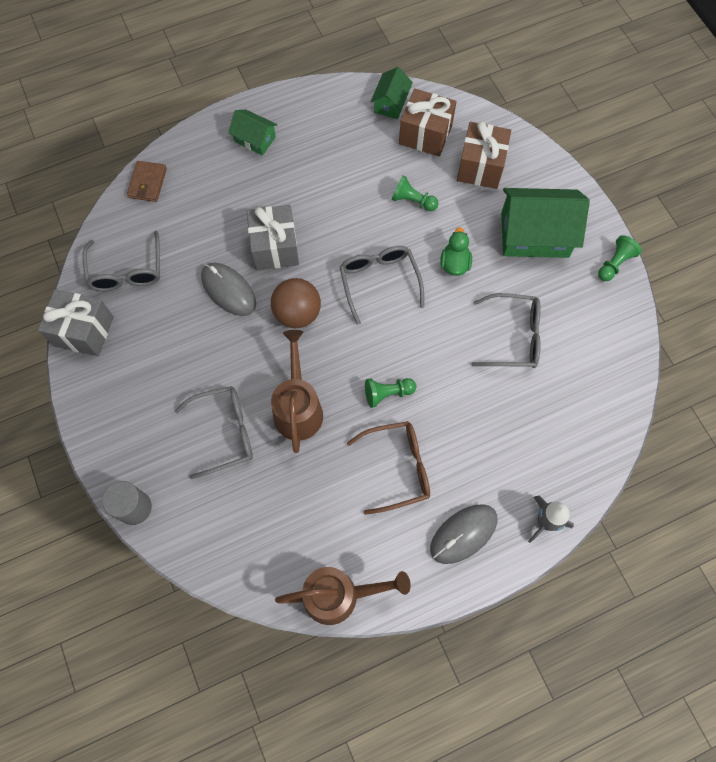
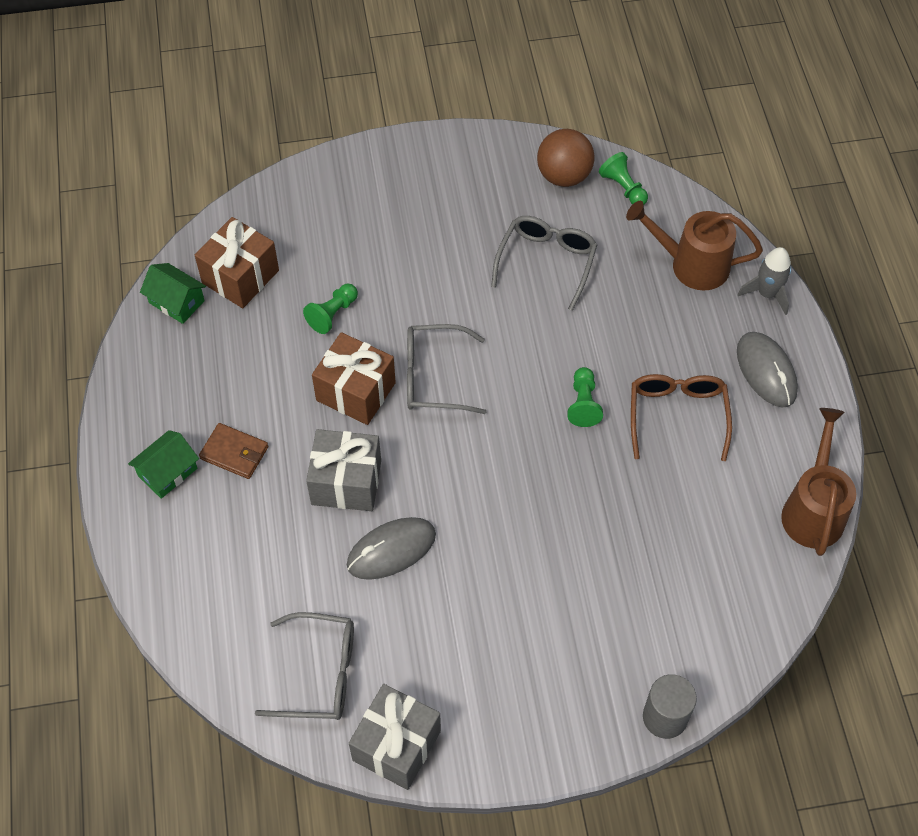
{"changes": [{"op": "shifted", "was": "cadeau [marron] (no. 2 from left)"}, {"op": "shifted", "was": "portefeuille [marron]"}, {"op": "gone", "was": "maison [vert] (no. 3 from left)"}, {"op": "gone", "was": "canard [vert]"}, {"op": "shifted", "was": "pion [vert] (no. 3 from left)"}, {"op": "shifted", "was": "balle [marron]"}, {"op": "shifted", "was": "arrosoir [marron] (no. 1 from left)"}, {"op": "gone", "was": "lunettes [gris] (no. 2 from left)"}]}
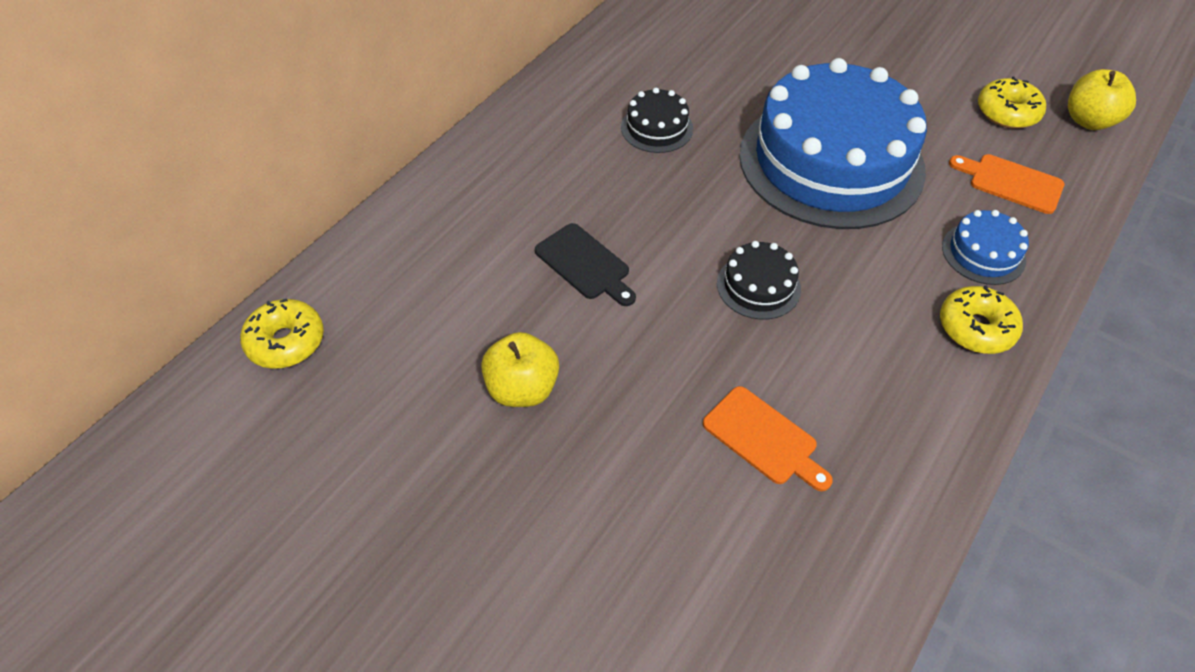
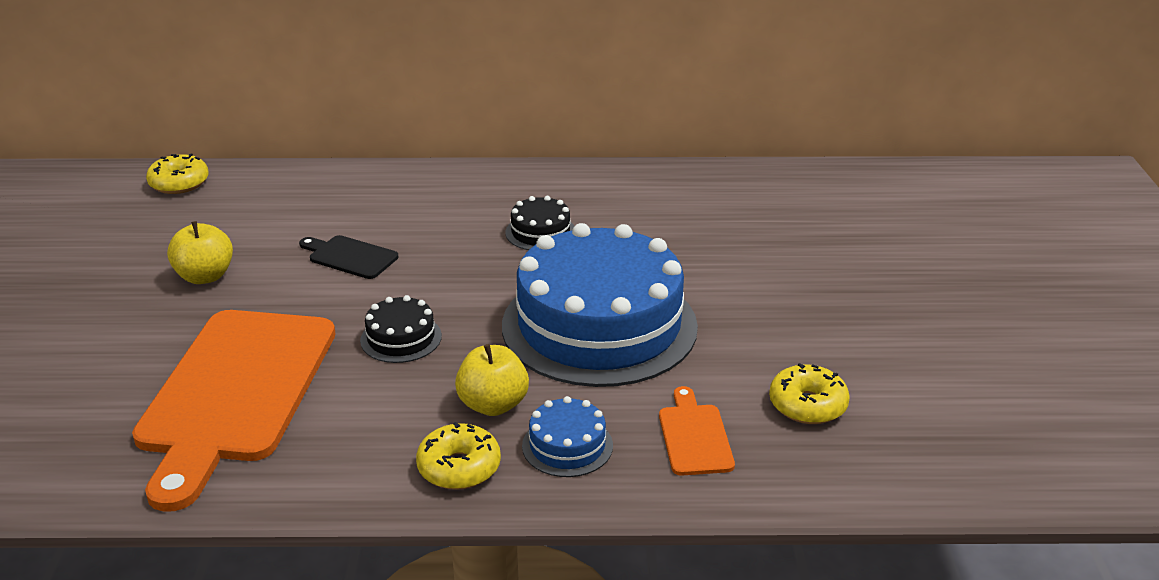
{"changes": [{"op": "shifted", "was": "pomme [jaune] (no. 2 from left)"}, {"op": "rotated", "was": "planche à découper [noir]", "clockwise": 105}, {"op": "scaled", "was": "planche à découper [orange] (no. 1 from left)", "ratio": 2.36}]}
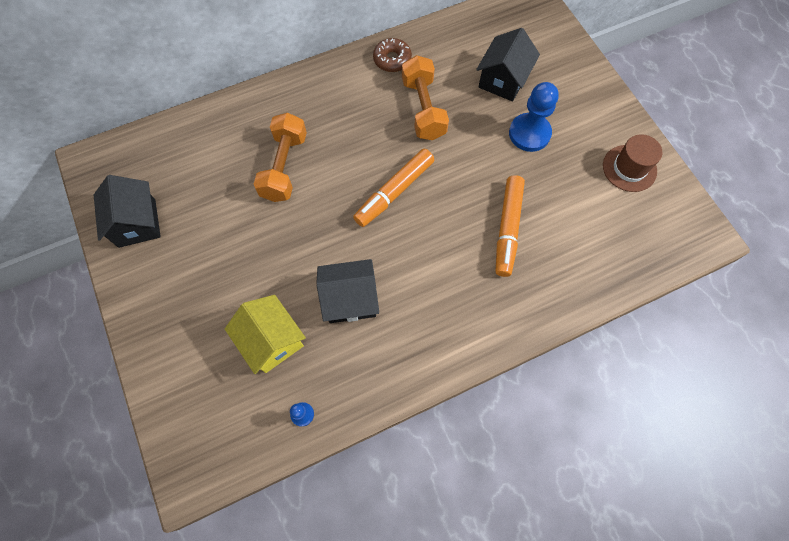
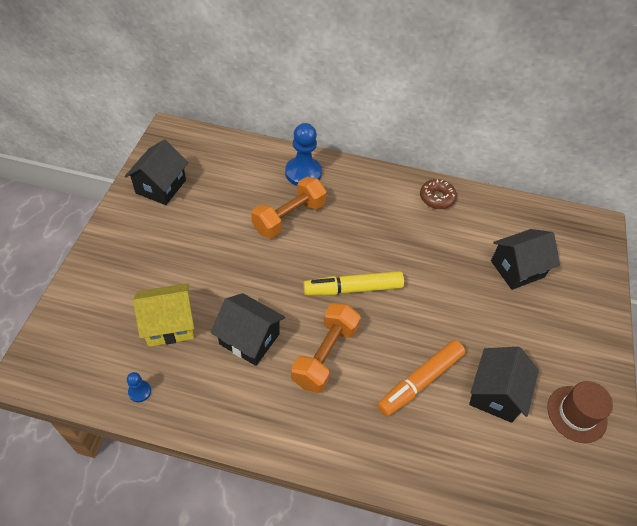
{"changes": [{"op": "shifted", "was": "haltère [orange] (no. 2 from left)"}, {"op": "shifted", "was": "pion [bleu] (no. 2 from left)"}, {"op": "repainted", "was": "feutre [orange] (no. 1 from left)", "now": "feutre [jaune]"}, {"op": "rotated", "was": "maison [jaune]", "clockwise": 75}, {"op": "new", "now": "maison [noir] (no. 3 from left)"}]}
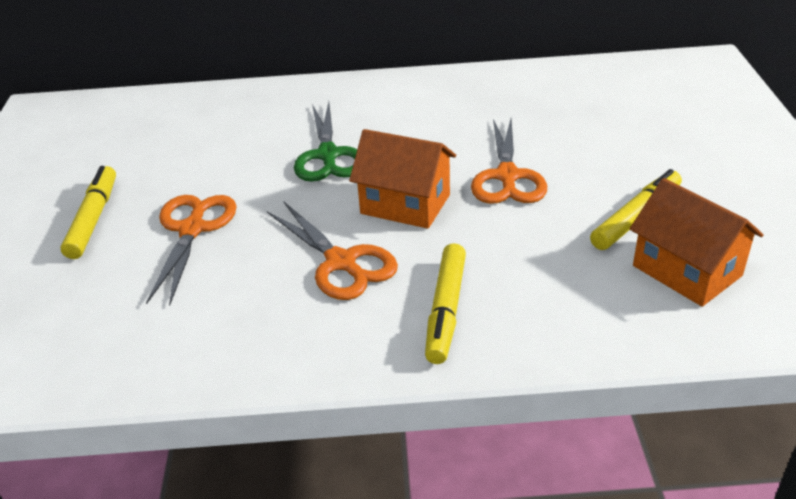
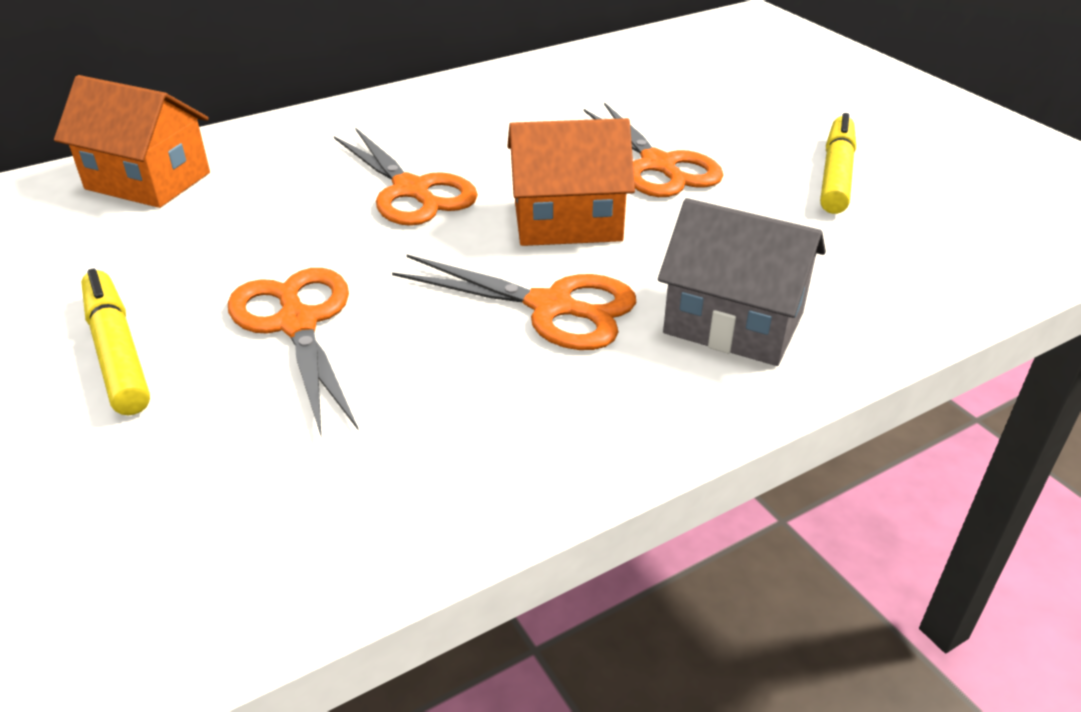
{"changes": [{"op": "repainted", "was": "ciseaux [vert]", "now": "ciseaux [orange] (no. 2 from left)"}, {"op": "shifted", "was": "maison [orange] (no. 2 from left in the first image)", "now": "maison [orange] (no. 1 from left)"}, {"op": "swapped", "was": "feutre [jaune] (no. 2 from left)", "now": "maison [gris]"}]}
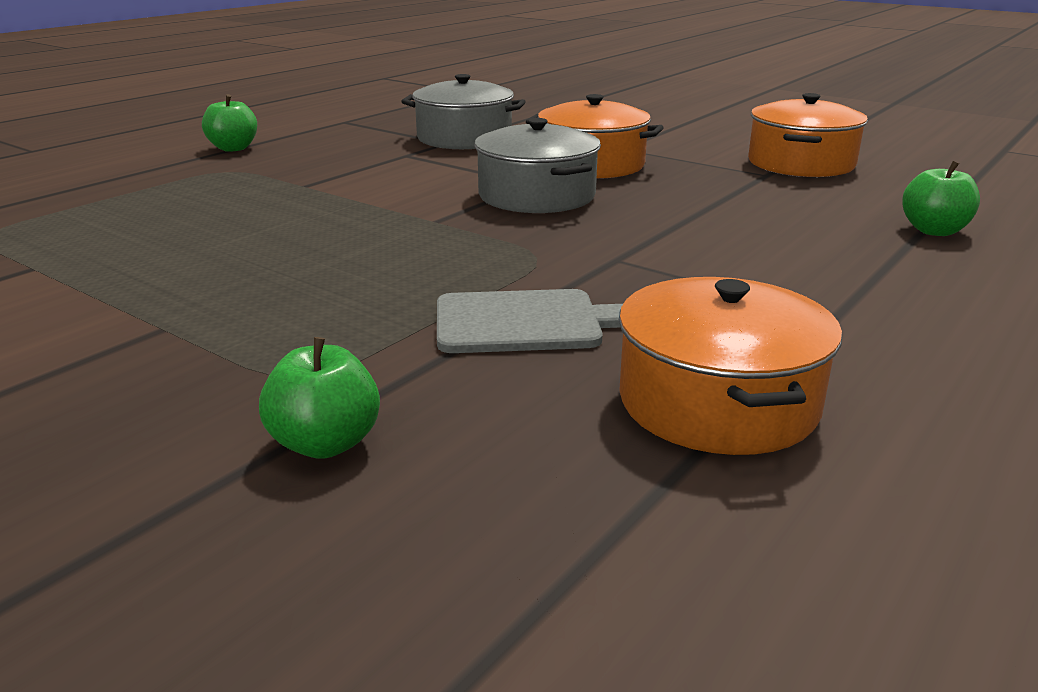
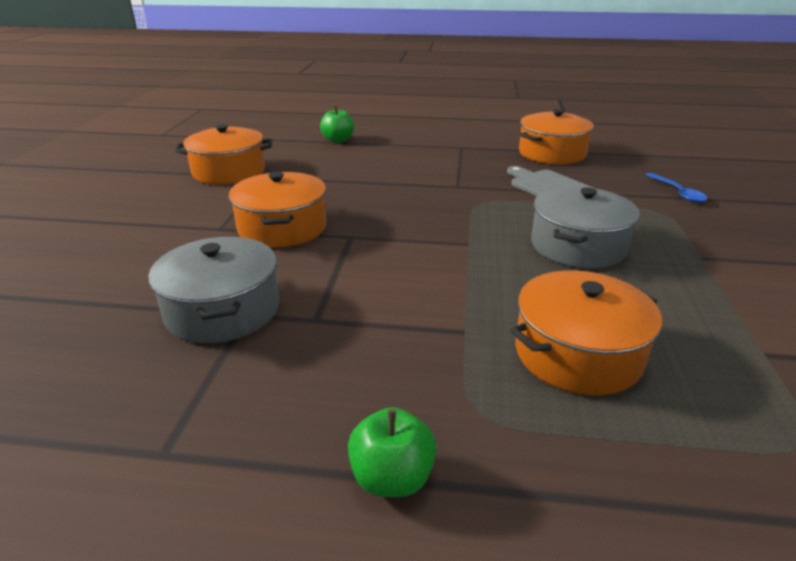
{"changes": [{"op": "shifted", "was": "marmite [gris] (no. 2 from left)"}, {"op": "swapped", "was": "pomme [vert] (no. 2 from left)", "now": "cuillère [bleu]"}, {"op": "new", "now": "marmite [orange] (no. 4 from left)"}]}
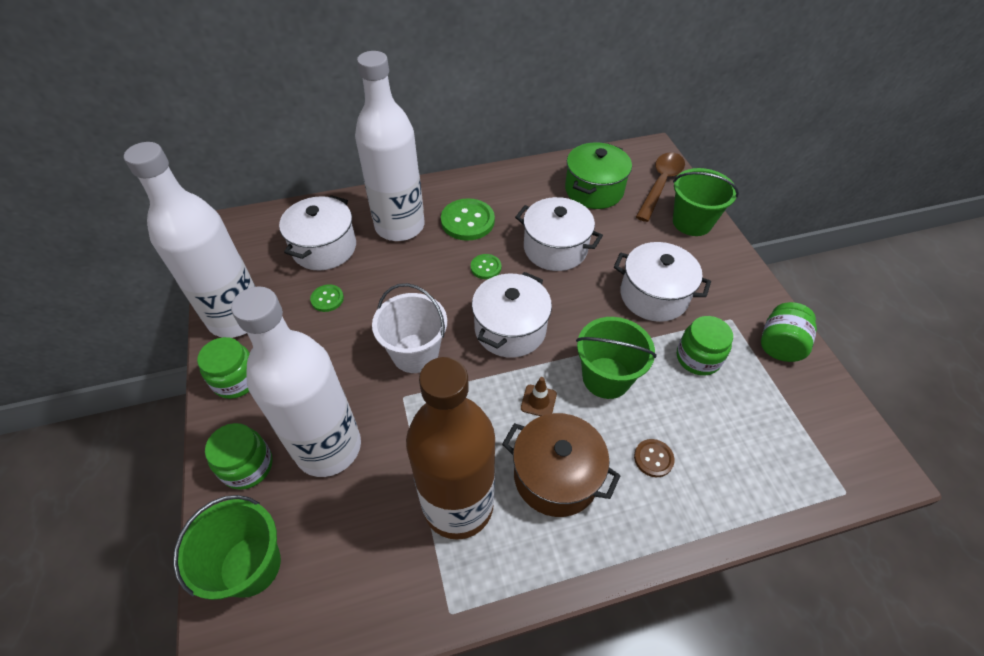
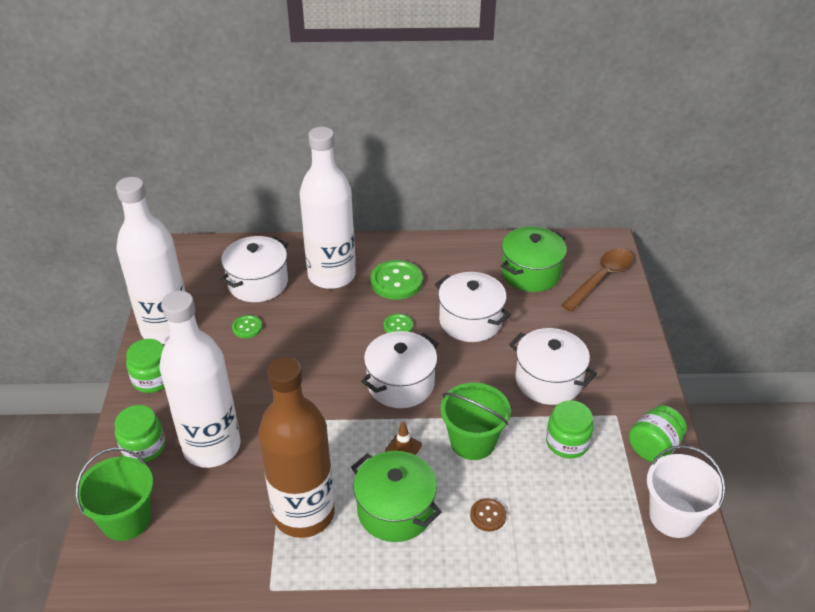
{"changes": [{"op": "gone", "was": "seau [vert] (no. 3 from left)"}, {"op": "shifted", "was": "seau [blanc]"}, {"op": "repainted", "was": "marmite [marron]", "now": "marmite [vert] (no. 1 from left)"}]}
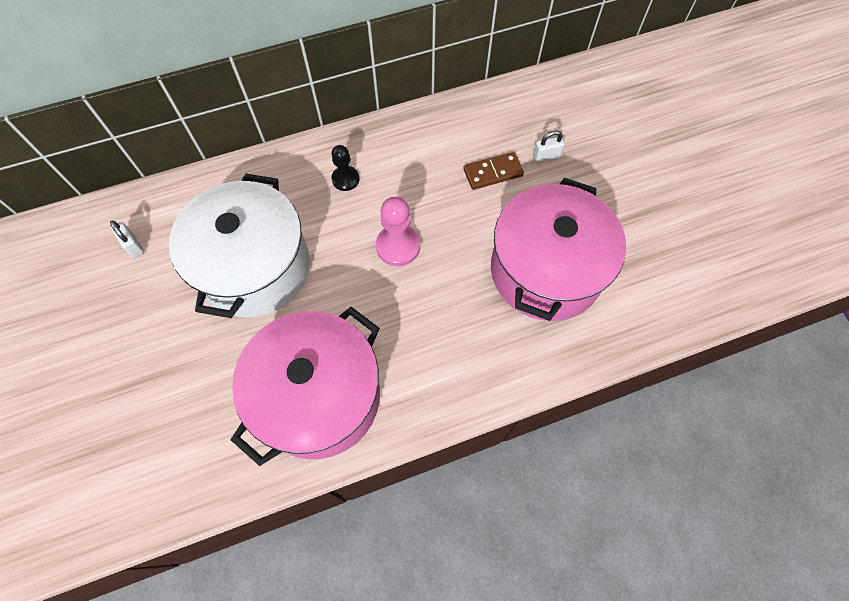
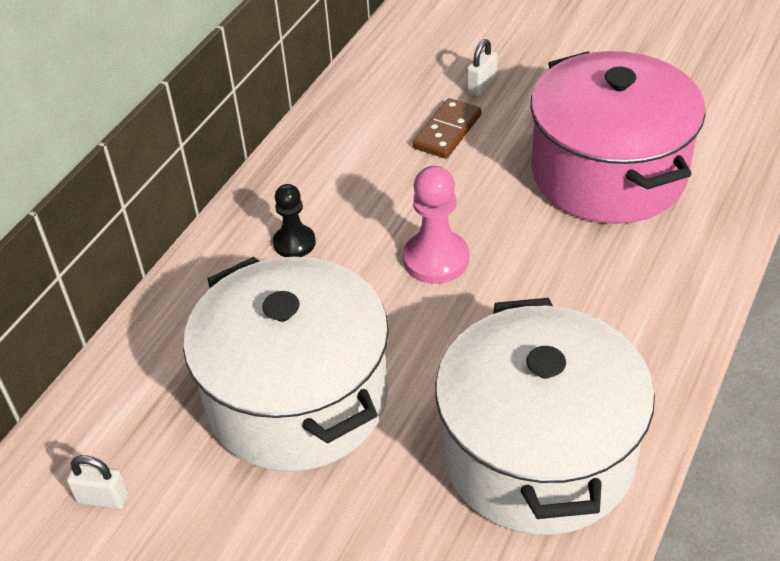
{"changes": [{"op": "repainted", "was": "marmite [rose] (no. 1 from left)", "now": "marmite [blanc] (no. 2 from left)"}]}
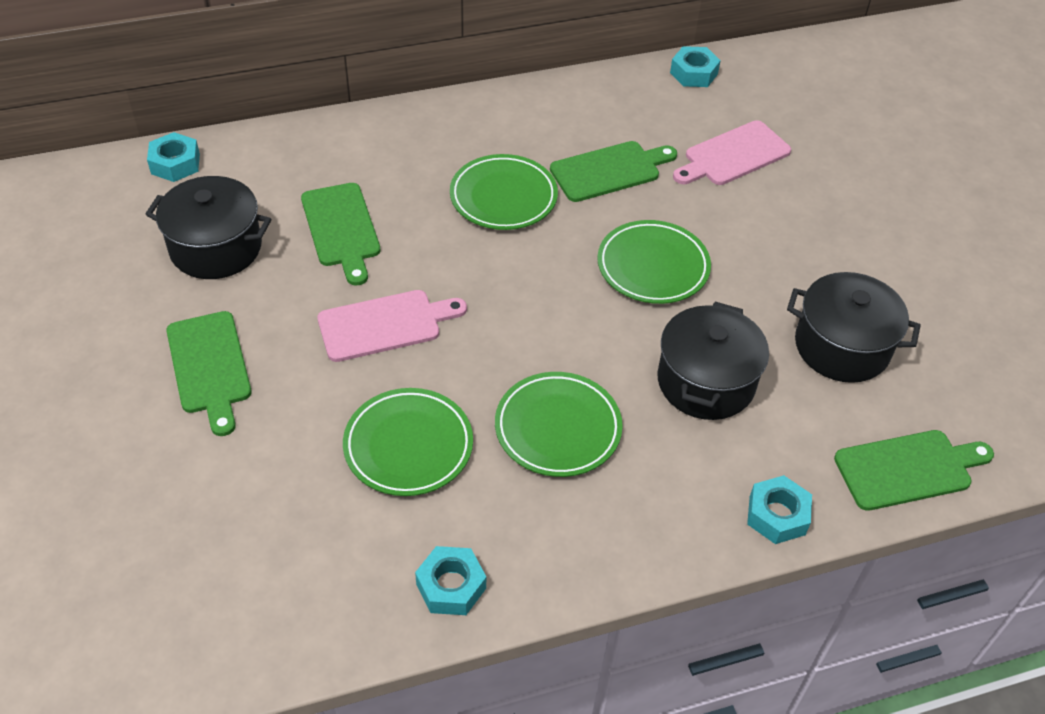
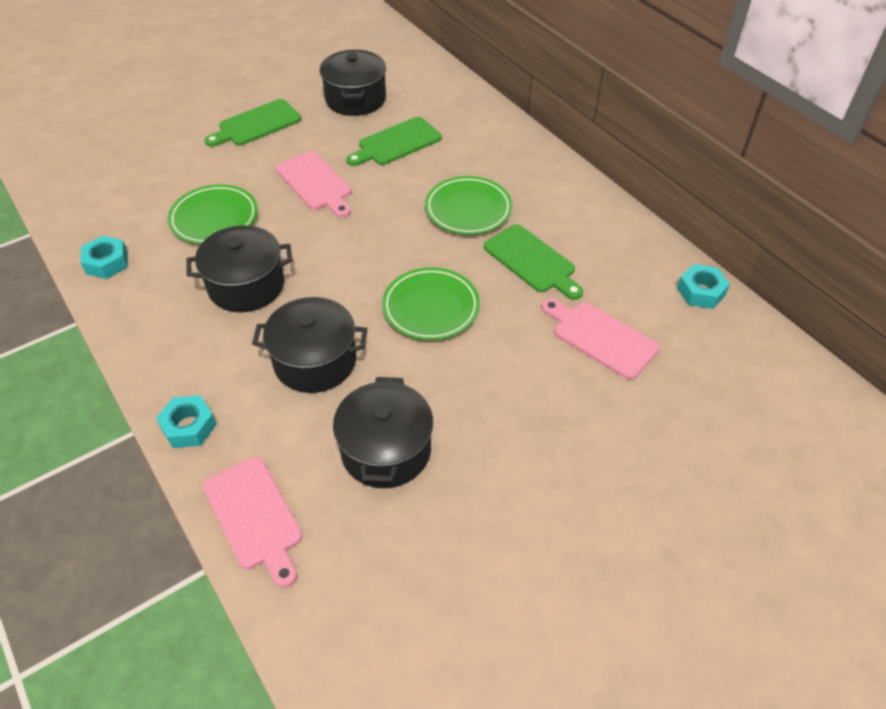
{"changes": [{"op": "gone", "was": "écrou [turquoise] (no. 1 from left)"}, {"op": "swapped", "was": "assiette [vert] (no. 3 from left)", "now": "marmite [noir] (no. 1 from left)"}, {"op": "repainted", "was": "planche à découper [vert] (no. 4 from left)", "now": "planche à découper [rose] (no. 1 from left)"}]}
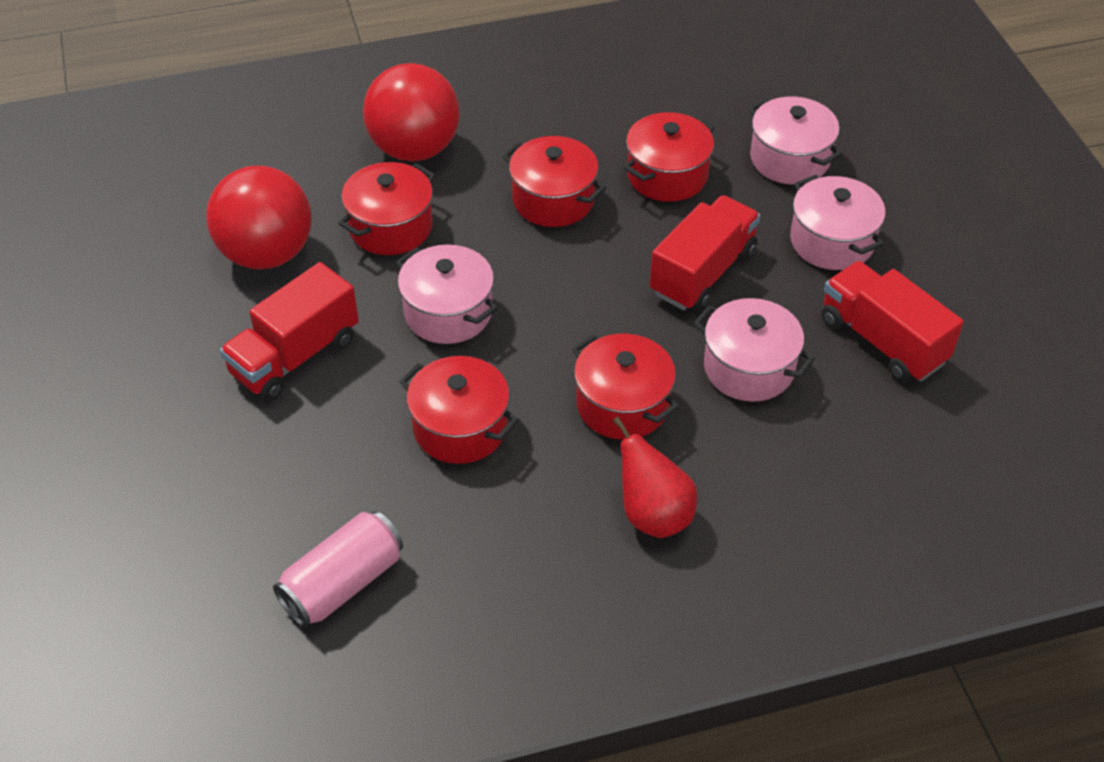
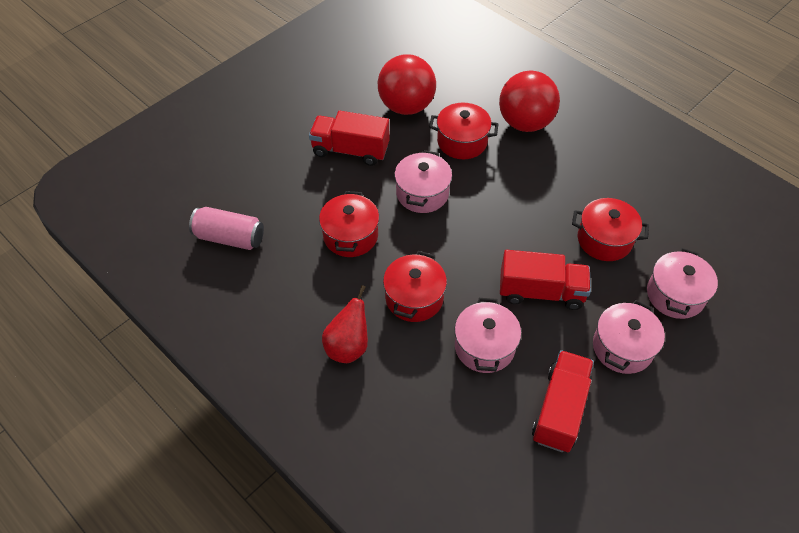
{"changes": [{"op": "gone", "was": "marmite [rouge] (no. 3 from left)"}]}
